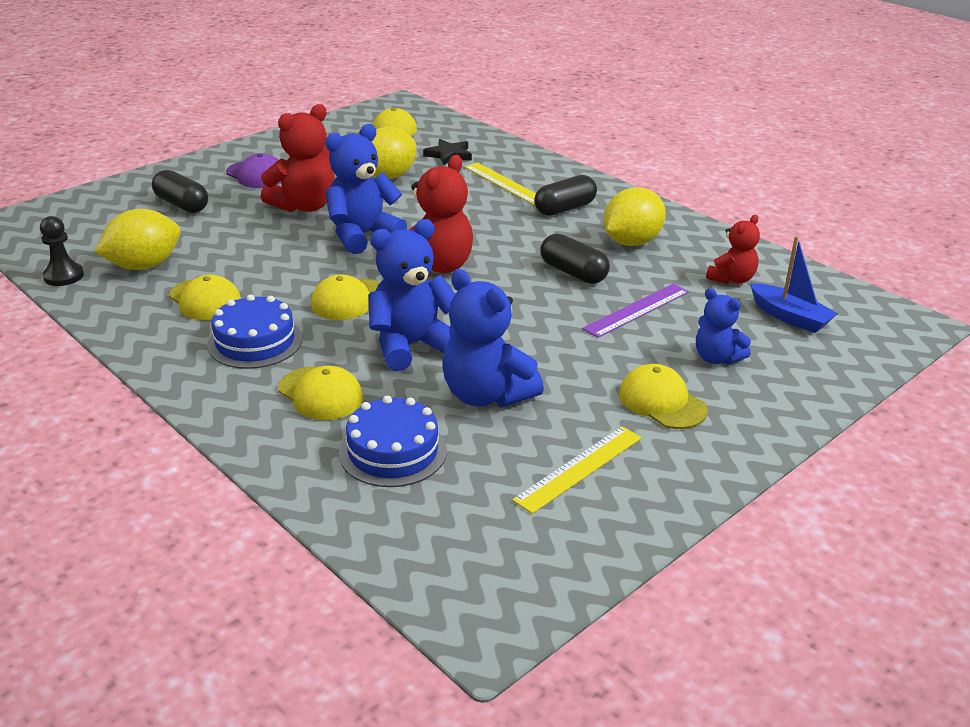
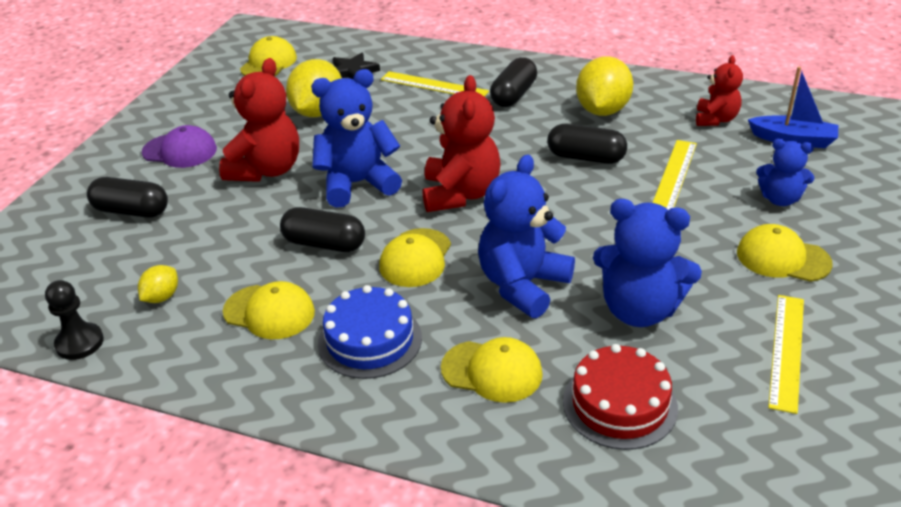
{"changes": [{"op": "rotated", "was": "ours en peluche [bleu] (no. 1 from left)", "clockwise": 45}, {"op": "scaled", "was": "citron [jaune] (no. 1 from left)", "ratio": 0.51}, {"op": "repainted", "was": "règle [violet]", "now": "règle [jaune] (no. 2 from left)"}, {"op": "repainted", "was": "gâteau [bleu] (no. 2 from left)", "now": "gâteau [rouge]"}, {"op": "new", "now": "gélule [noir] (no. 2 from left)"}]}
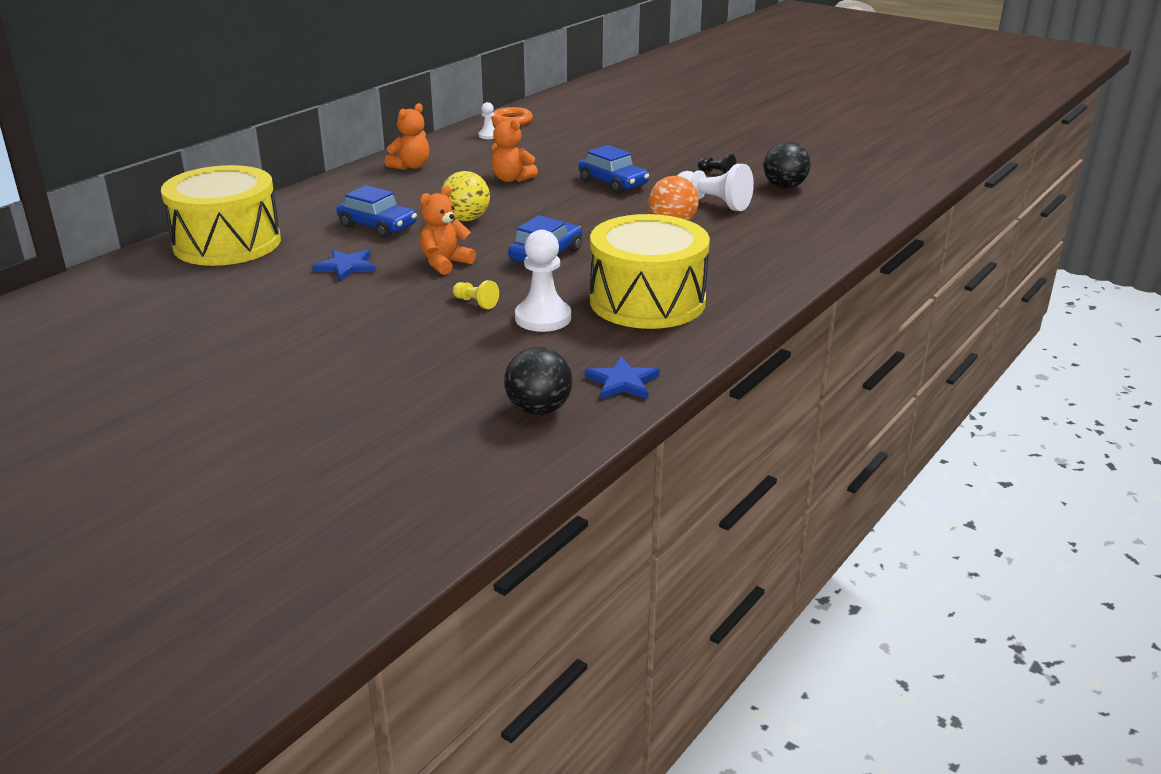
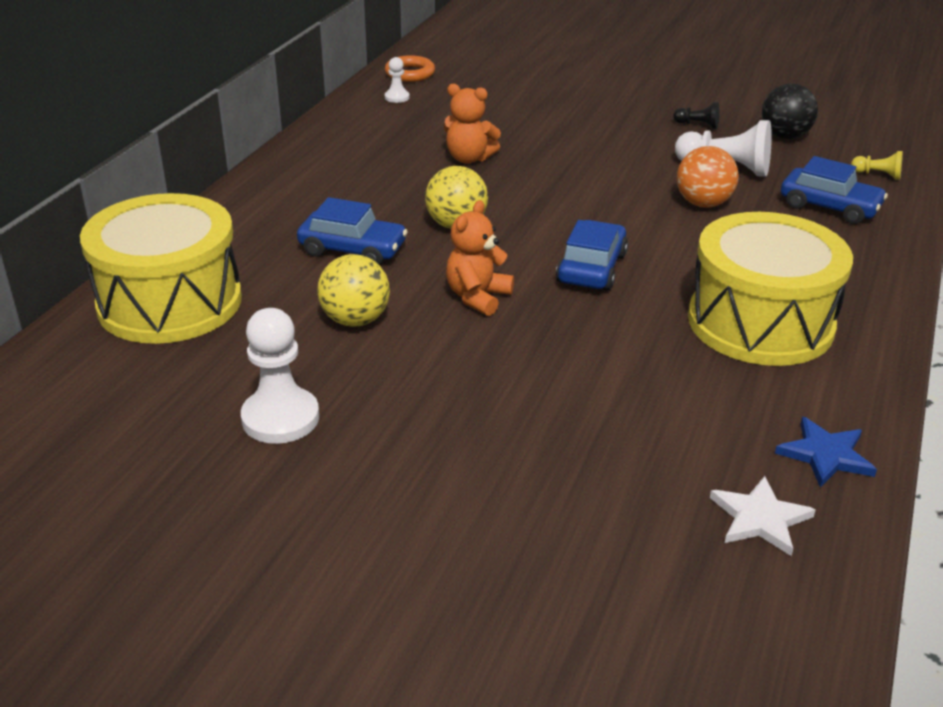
{"changes": [{"op": "gone", "was": "ours en peluche [orange] (no. 1 from left)"}, {"op": "shifted", "was": "voiture [bleu] (no. 3 from left)"}, {"op": "shifted", "was": "pion [blanc] (no. 2 from left in the first image)", "now": "pion [blanc] (no. 1 from left)"}, {"op": "swapped", "was": "étoile [bleu] (no. 1 from left)", "now": "balle [jaune] (no. 1 from left)"}, {"op": "shifted", "was": "pion [jaune]"}, {"op": "swapped", "was": "balle [noir] (no. 1 from left)", "now": "étoile [blanc]"}]}
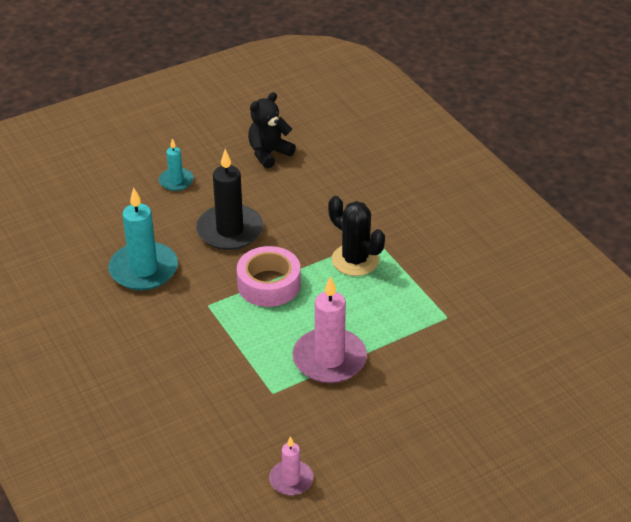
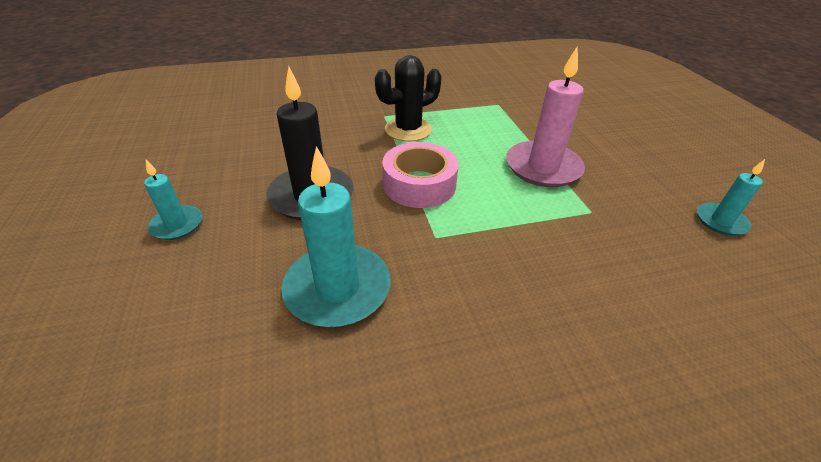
{"changes": [{"op": "gone", "was": "ours en peluche [noir]"}, {"op": "repainted", "was": "bougie [rose] (no. 1 from left)", "now": "bougie [turquoise] (no. 3 from left)"}]}
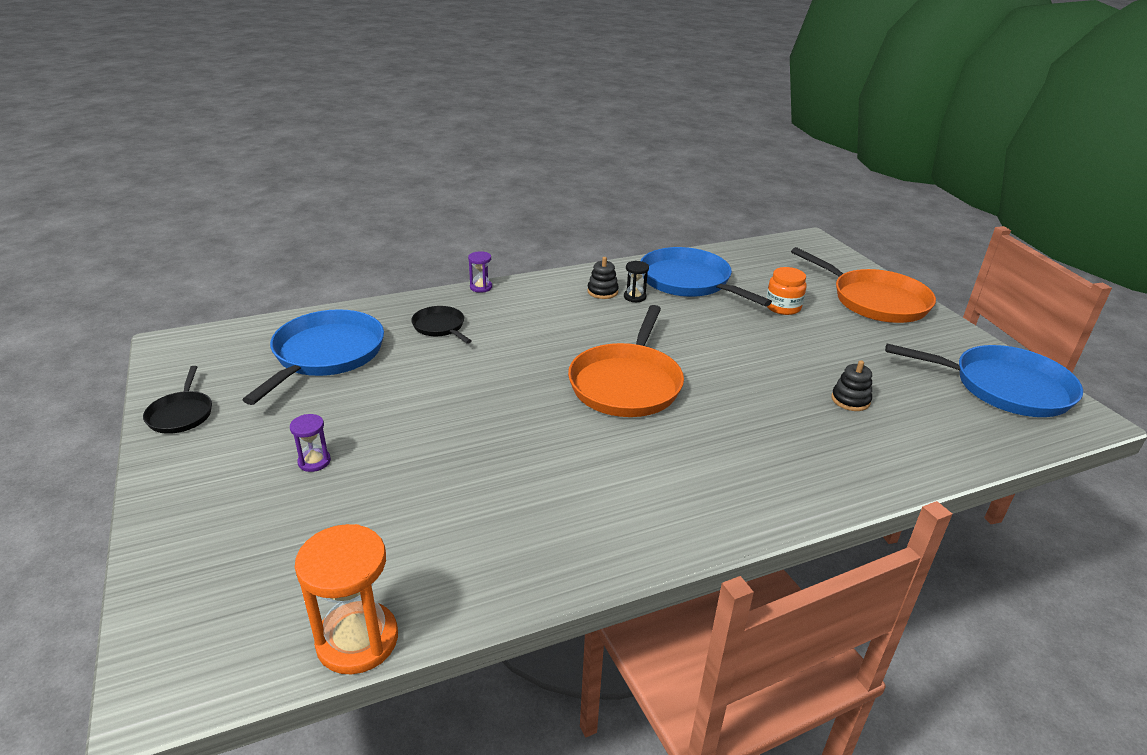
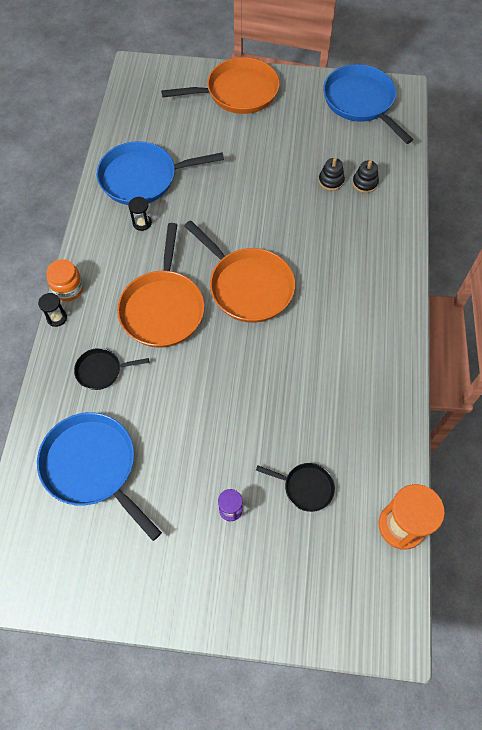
{"changes": [{"op": "repainted", "was": "sablier [violet] (no. 2 from left)", "now": "sablier [noir] (no. 1 from left)"}, {"op": "shifted", "was": "jouet à empiler [noir] (no. 1 from left in the first image)", "now": "jouet à empiler [noir] (no. 2 from left)"}, {"op": "shifted", "was": "bocal [orange]"}, {"op": "rotated", "was": "poêle [bleu] (no. 3 from left)", "clockwise": -75}, {"op": "shifted", "was": "poêle [noir] (no. 1 from left in the first image)", "now": "poêle [noir] (no. 2 from left)"}, {"op": "new", "now": "poêle [orange] (no. 1 from left)"}]}
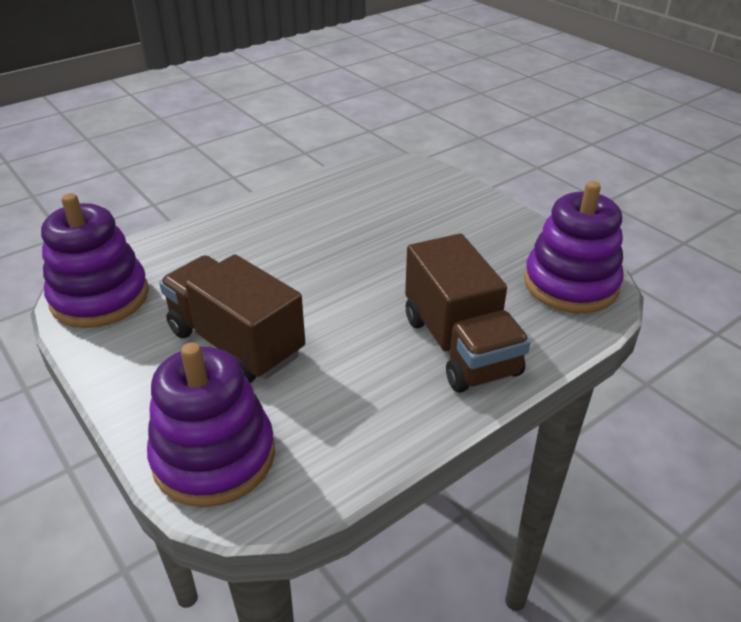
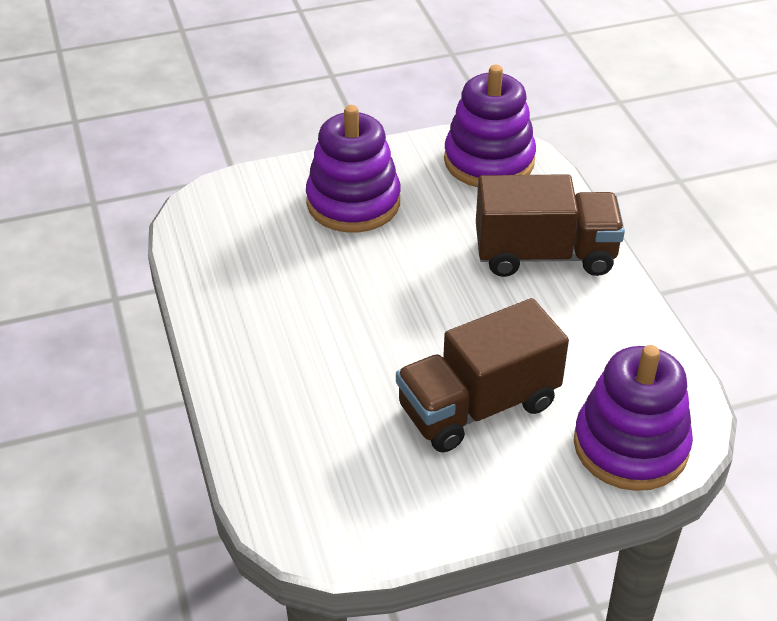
{"changes": [{"op": "shifted", "was": "jouet à empiler [violet] (no. 1 from left)"}]}
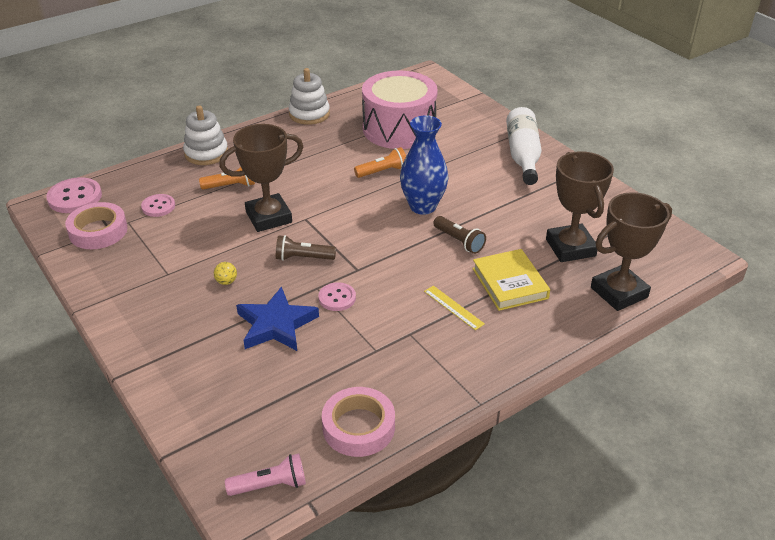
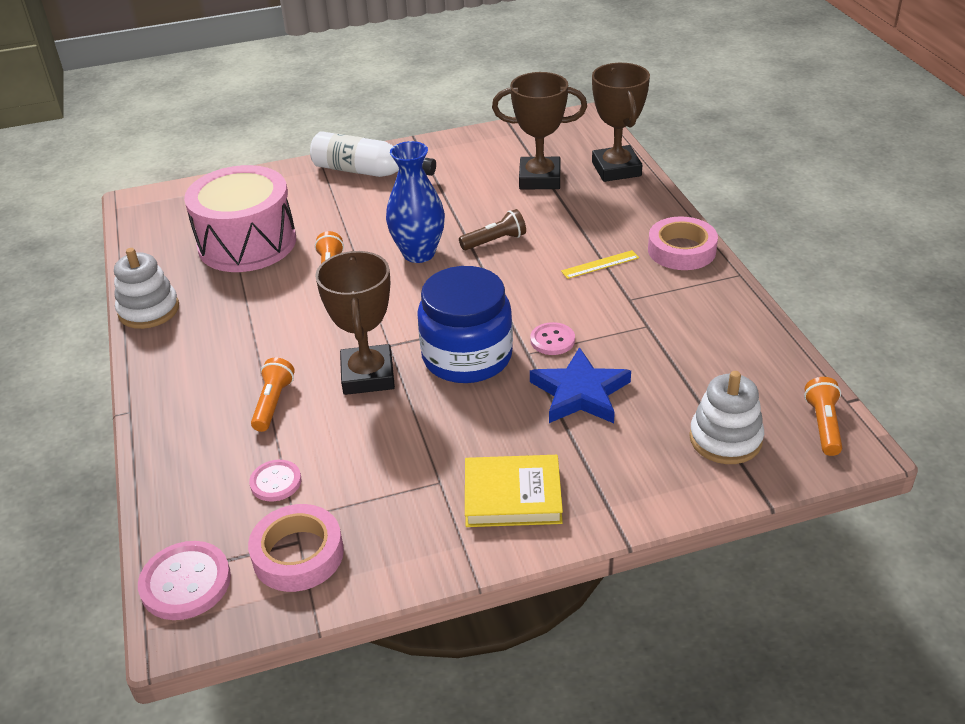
{"changes": [{"op": "shifted", "was": "jouet à empiler [blanc] (no. 1 from left in the first image)", "now": "jouet à empiler [blanc] (no. 2 from left)"}, {"op": "swapped", "was": "lampe de poche [marron] (no. 1 from left)", "now": "bocal [bleu]"}, {"op": "shifted", "was": "livre [jaune]"}, {"op": "gone", "was": "balle [jaune]"}, {"op": "shifted", "was": "ruban adhésif [rose] (no. 2 from left)"}, {"op": "repainted", "was": "lampe de poche [rose]", "now": "lampe de poche [orange] (no. 3 from left)"}]}
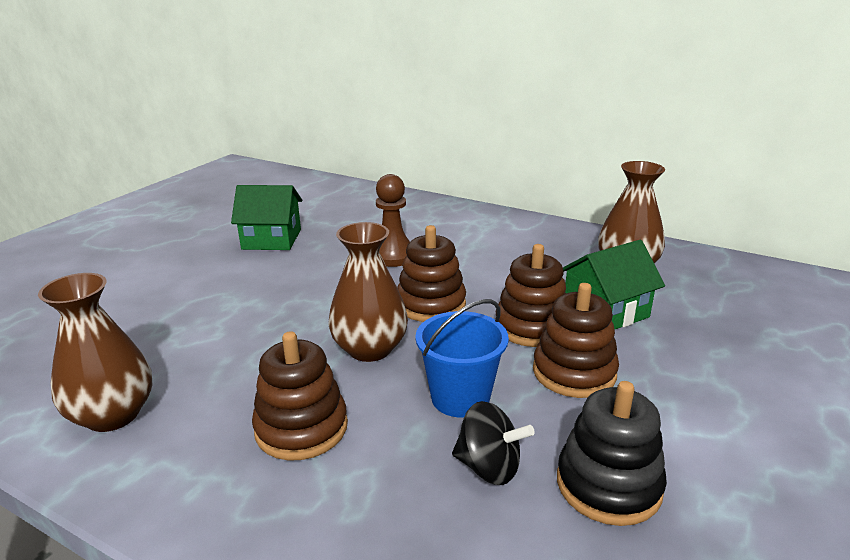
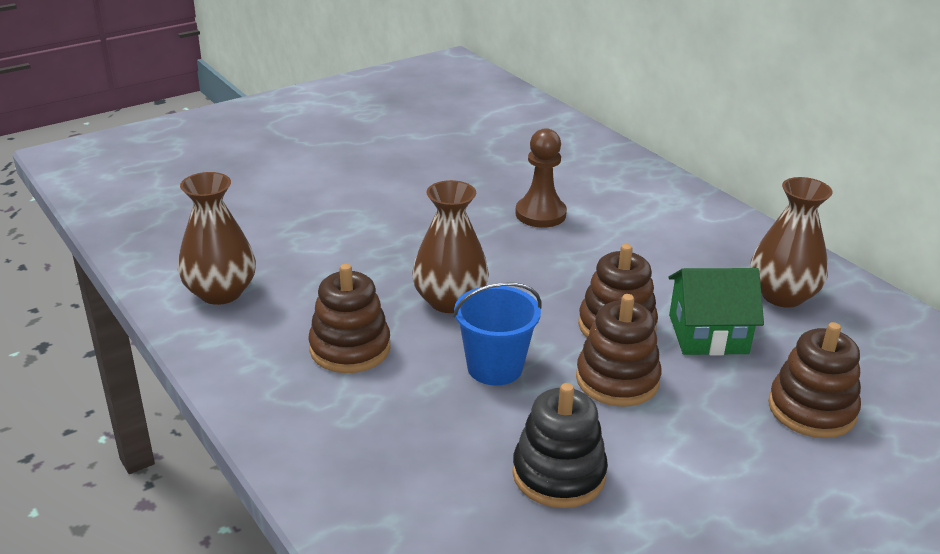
{"changes": [{"op": "gone", "was": "maison [vert] (no. 1 from left)"}, {"op": "shifted", "was": "jouet à empiler [marron] (no. 2 from left in the first image)", "now": "jouet à empiler [marron] (no. 4 from left)"}, {"op": "gone", "was": "toupie [noir]"}]}
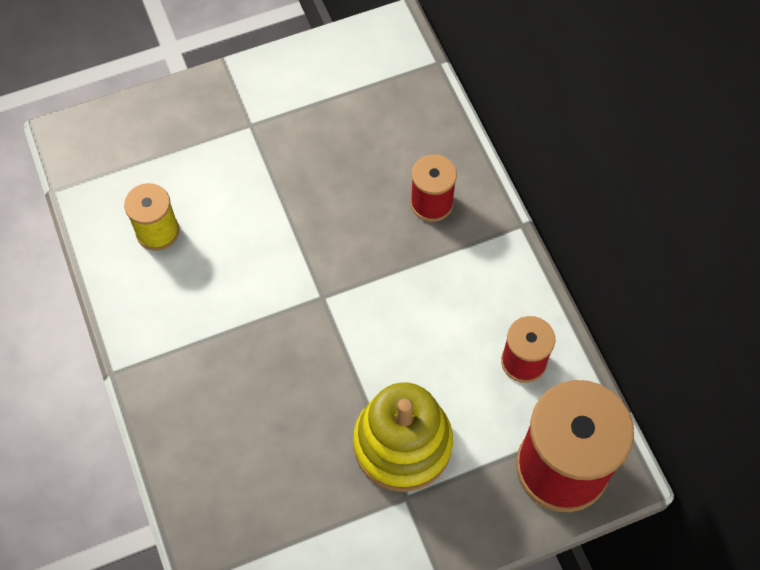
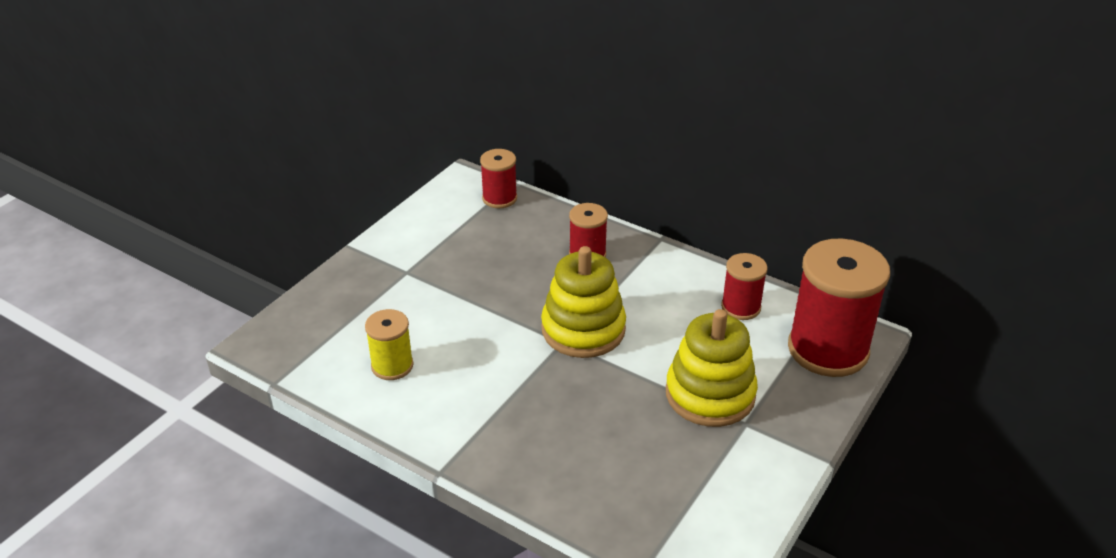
{"changes": [{"op": "new", "now": "bobine [rouge] (no. 1 from left)"}, {"op": "new", "now": "jouet à empiler [jaune] (no. 1 from left)"}]}
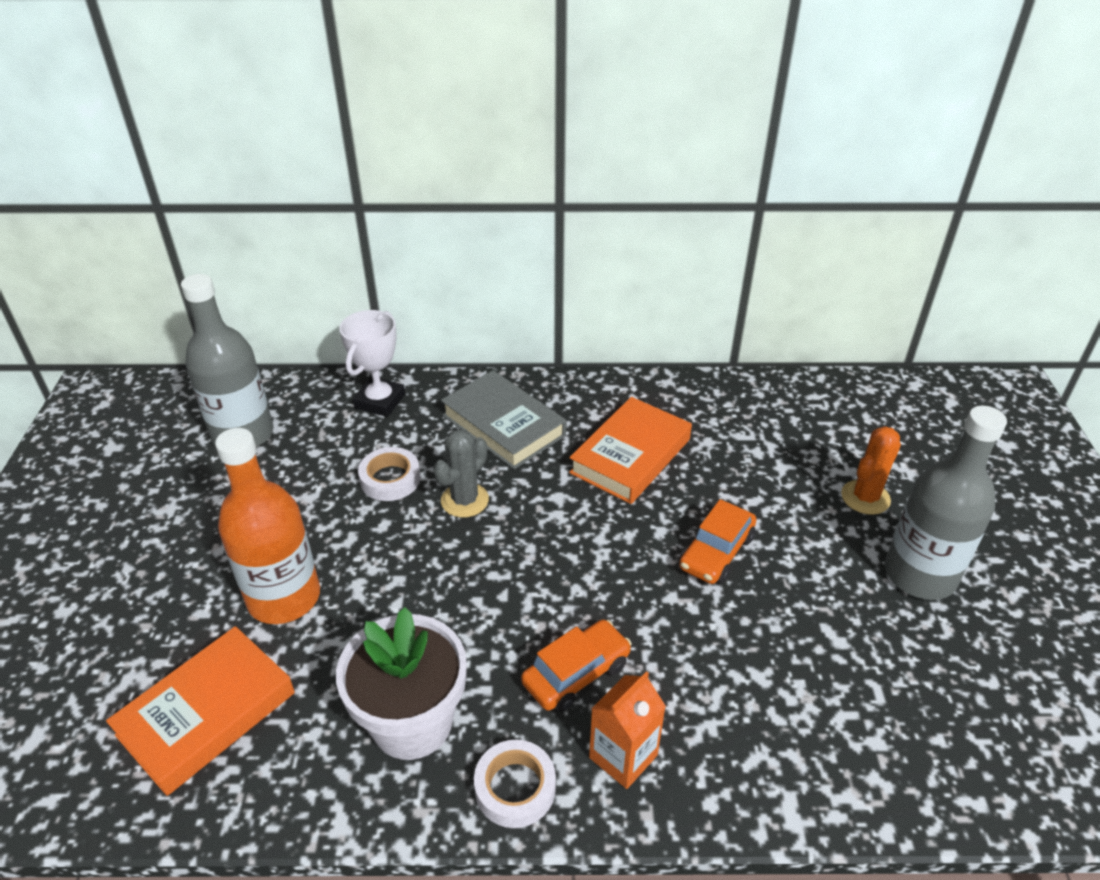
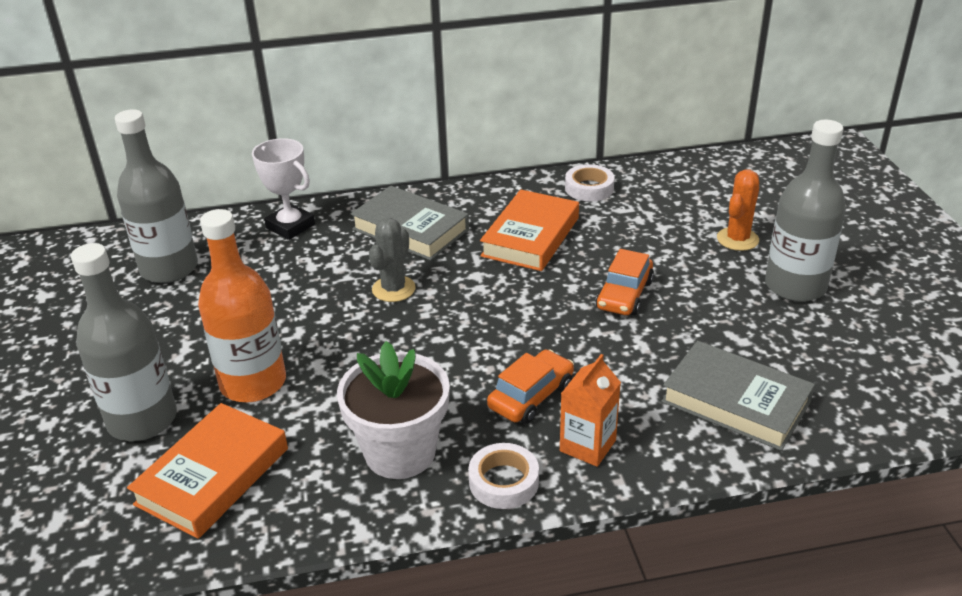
{"changes": [{"op": "rotated", "was": "trophée [blanc]", "clockwise": -60}, {"op": "shifted", "was": "ruban adhésif [blanc] (no. 1 from left in the first image)", "now": "ruban adhésif [blanc] (no. 2 from left)"}, {"op": "new", "now": "bouteille [gris] (no. 1 from left)"}, {"op": "new", "now": "livre [gris] (no. 2 from left)"}]}
